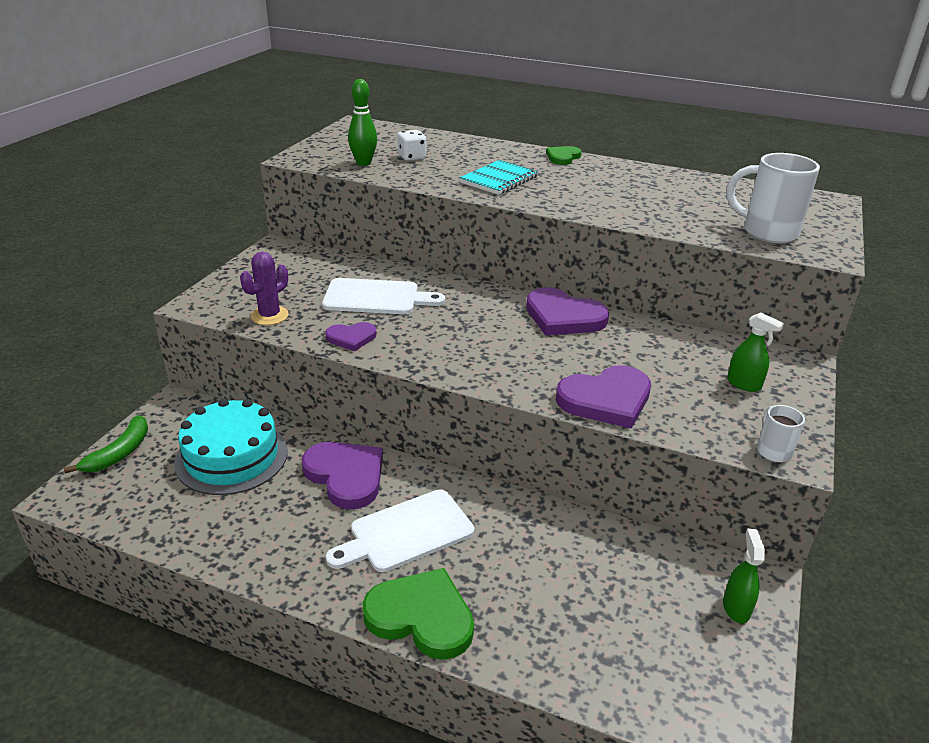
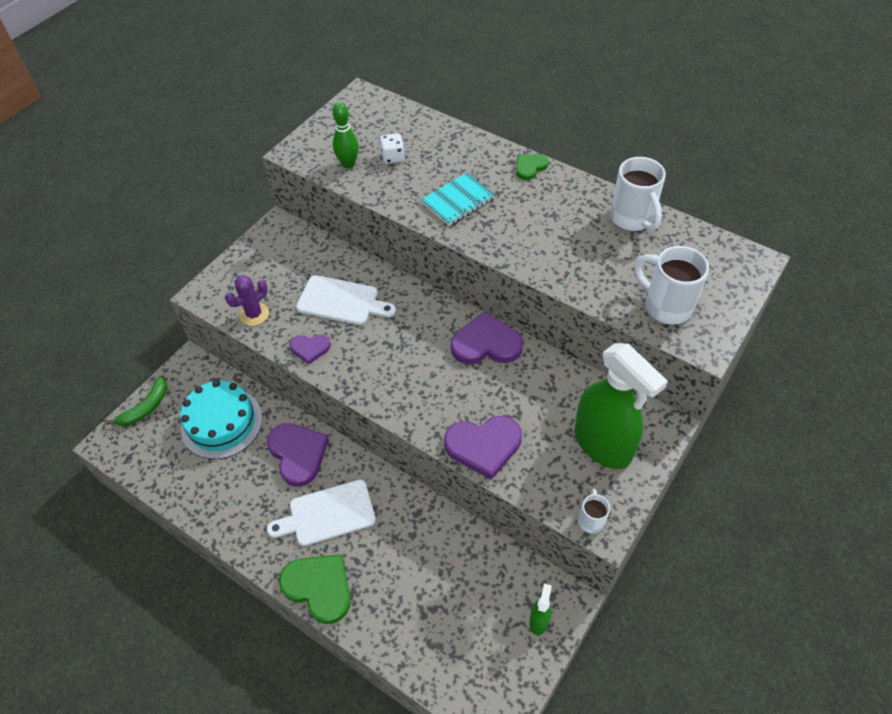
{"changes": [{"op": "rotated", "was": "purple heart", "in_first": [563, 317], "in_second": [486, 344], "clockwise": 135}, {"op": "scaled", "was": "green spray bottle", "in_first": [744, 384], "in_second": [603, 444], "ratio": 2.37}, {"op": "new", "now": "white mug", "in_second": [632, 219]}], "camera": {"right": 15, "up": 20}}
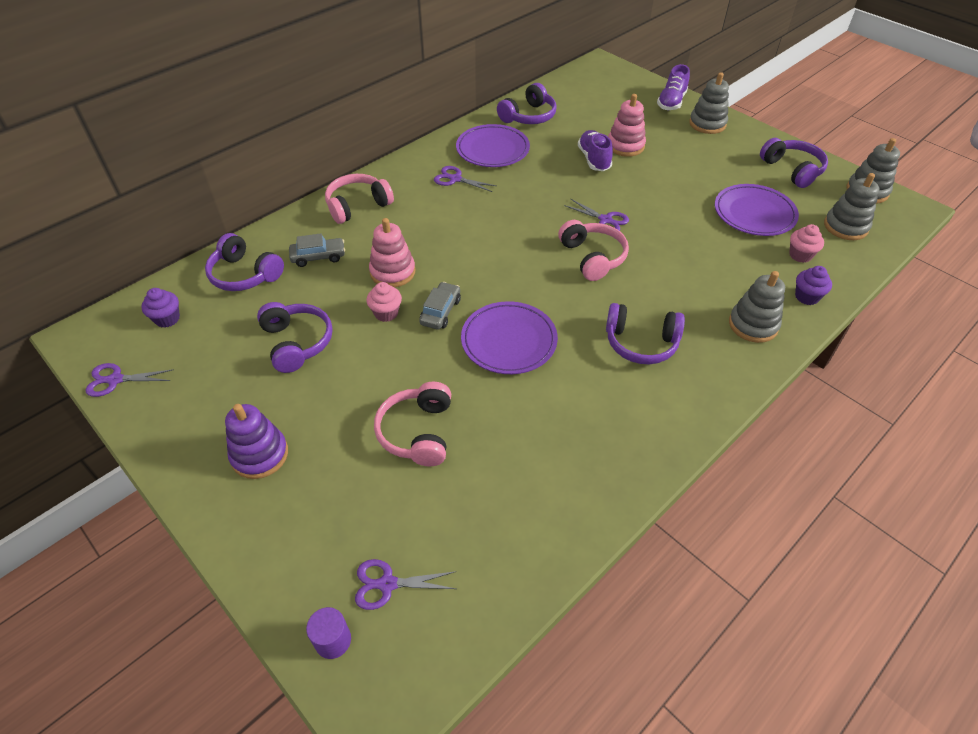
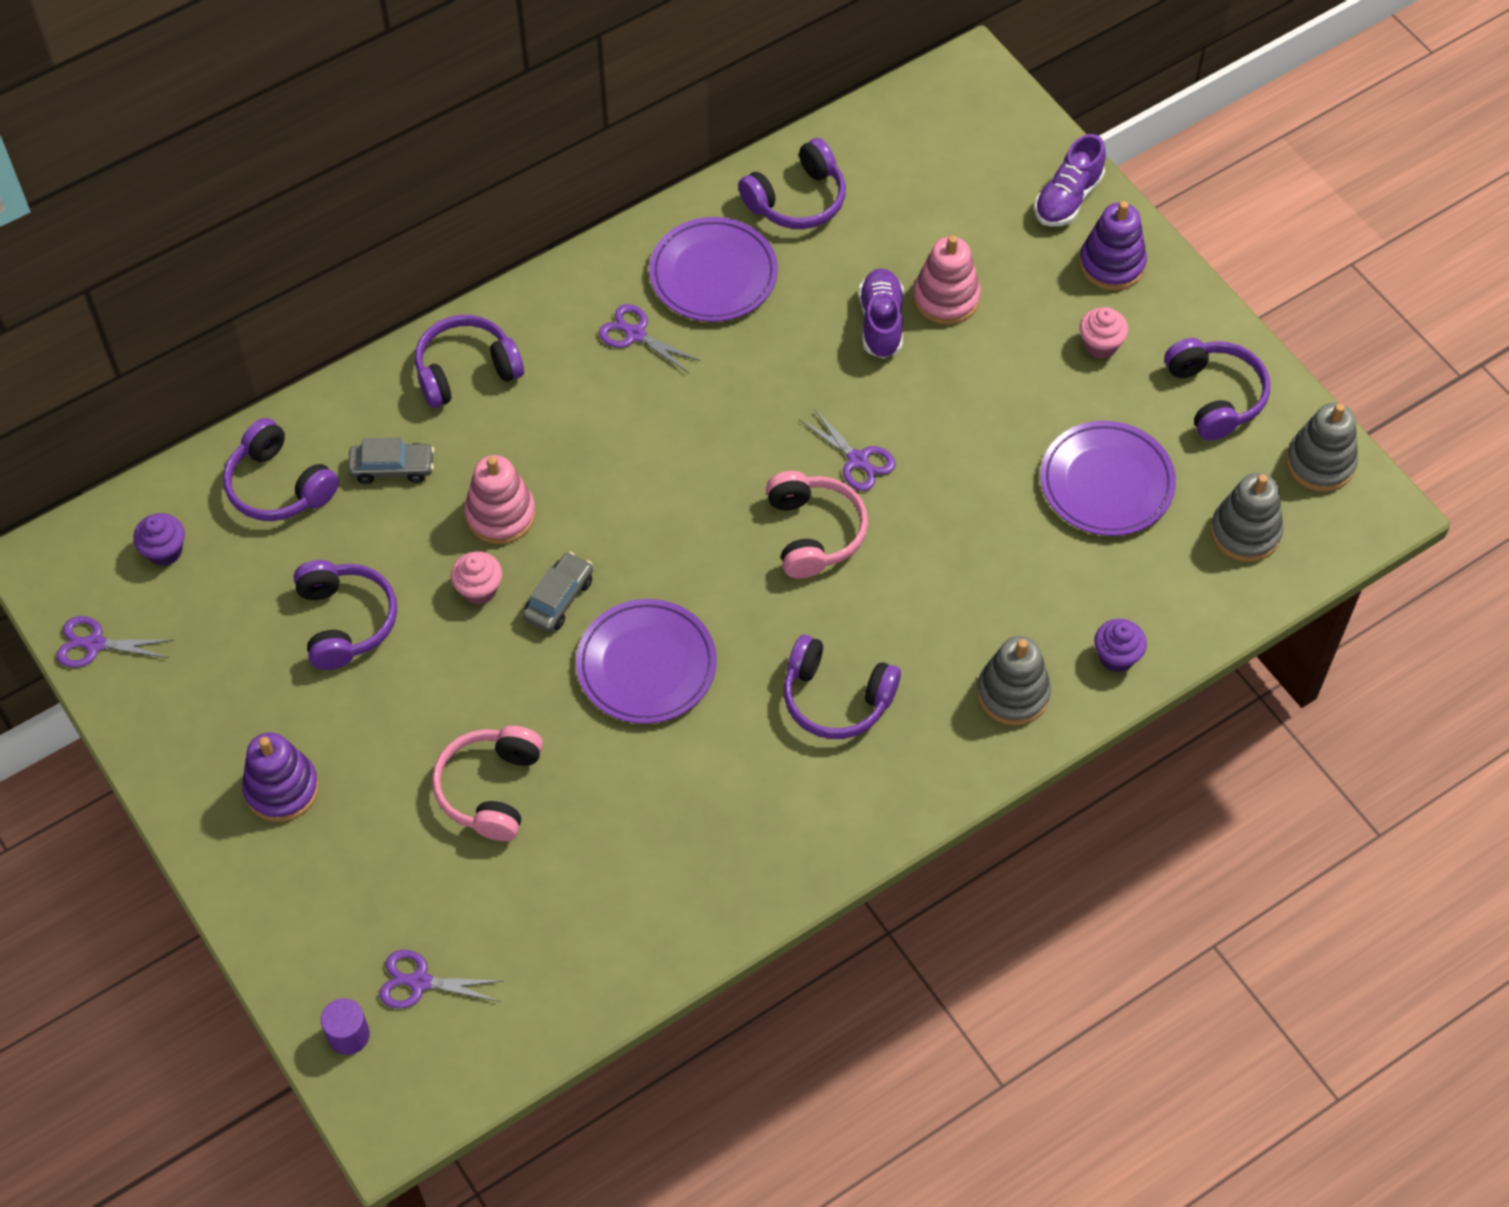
{"changes": [{"op": "repainted", "was": "pink headphones", "now": "purple headphones", "in_first": [357, 206], "in_second": [466, 370]}, {"op": "repainted", "was": "grey stacking toy", "now": "purple stacking toy", "in_first": [707, 124], "in_second": [1112, 264]}, {"op": "shifted", "was": "pink cupcake", "in_first": [800, 255], "in_second": [1100, 345]}], "camera": {"right": 10, "up": 10}}
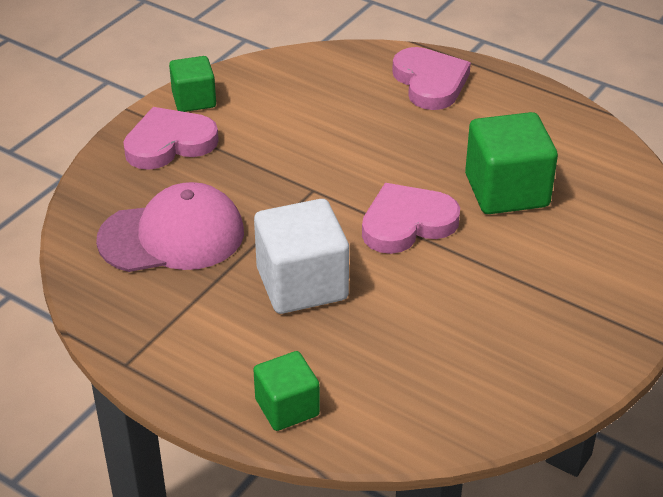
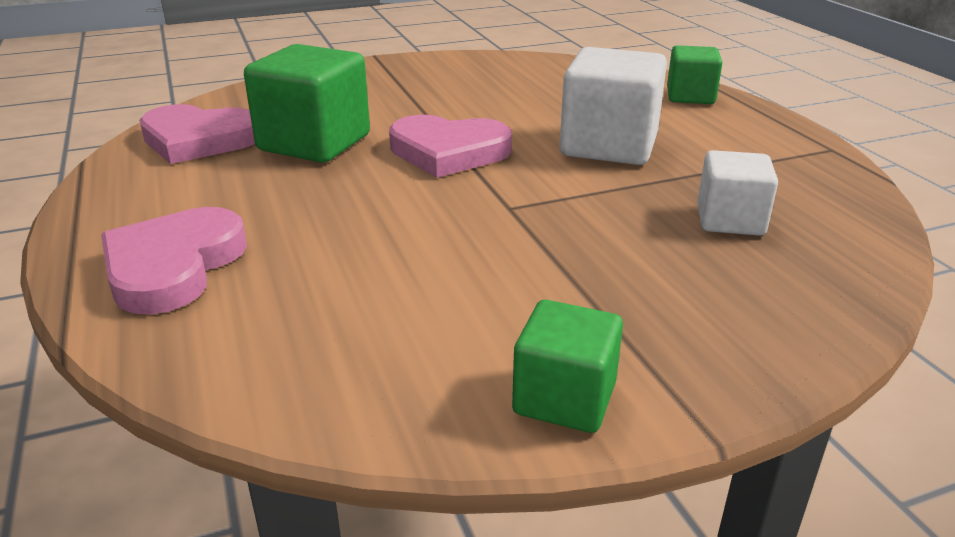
{"changes": [{"op": "shifted", "was": "pink heart", "in_first": [169, 143], "in_second": [198, 140]}, {"op": "swapped", "was": "pink cap", "now": "white cube", "in_first": [172, 236], "in_second": [730, 220]}], "camera": {"right": -145, "up": -10}}
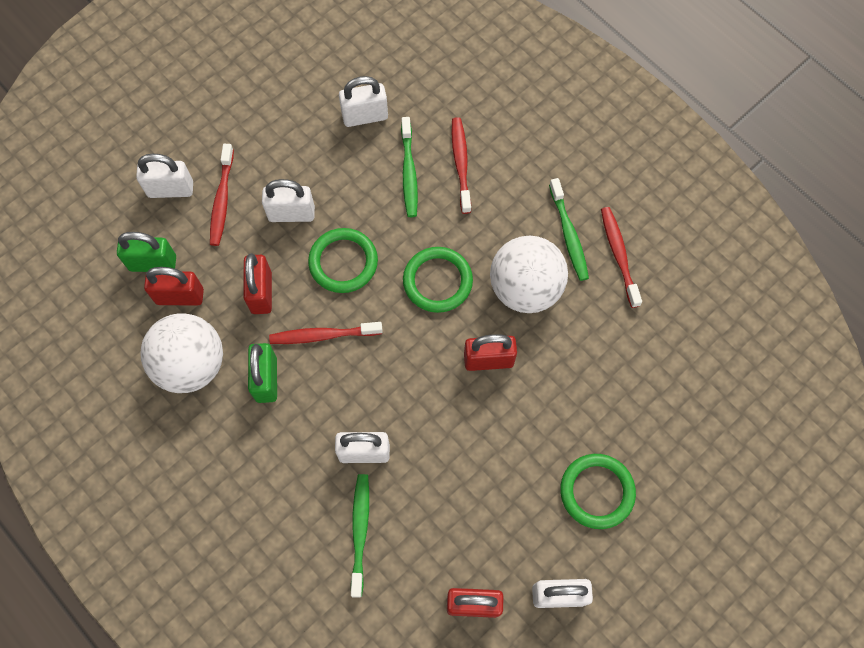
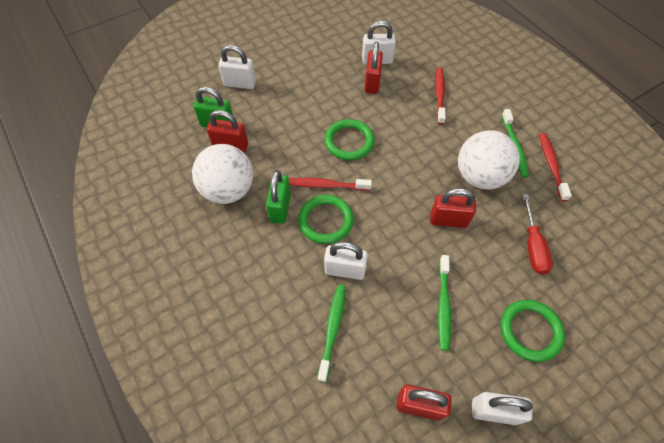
{"changes": [{"op": "shifted", "was": "green ring", "in_first": [437, 281], "in_second": [326, 221]}, {"op": "shifted", "was": "red padlock", "in_first": [261, 292], "in_second": [372, 83]}, {"op": "shifted", "was": "green toothbrush", "in_first": [409, 172], "in_second": [443, 305]}, {"op": "new", "now": "red screwdriver", "in_second": [533, 246]}, {"op": "gone", "was": "red toothbrush", "in_first": [222, 199]}, {"op": "gone", "was": "white padlock", "in_first": [291, 213]}], "camera": {"right": 10, "up": -10}}
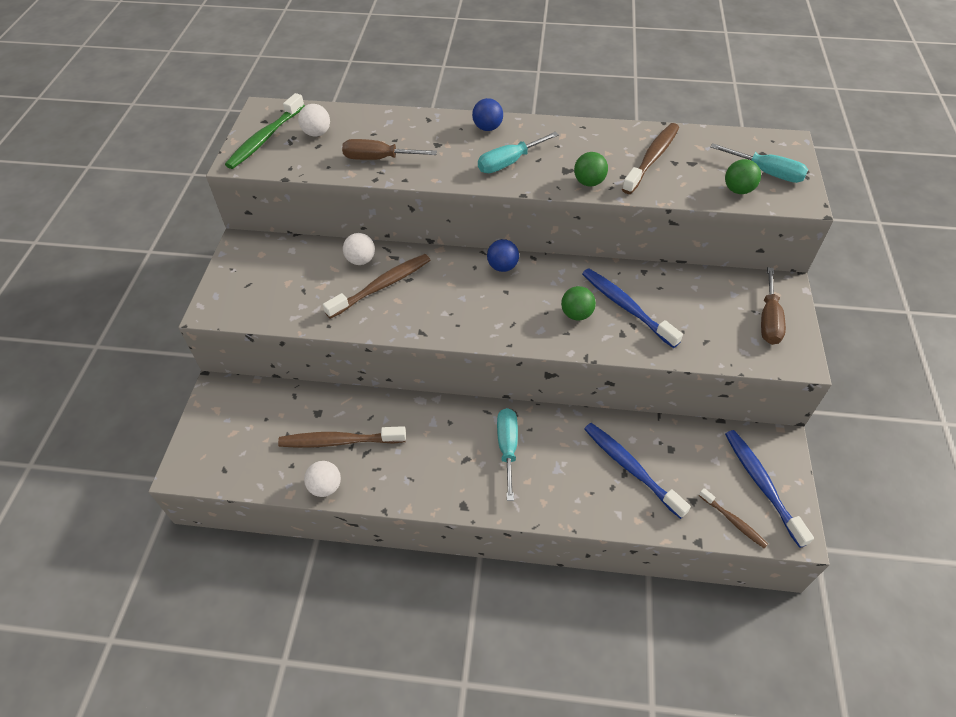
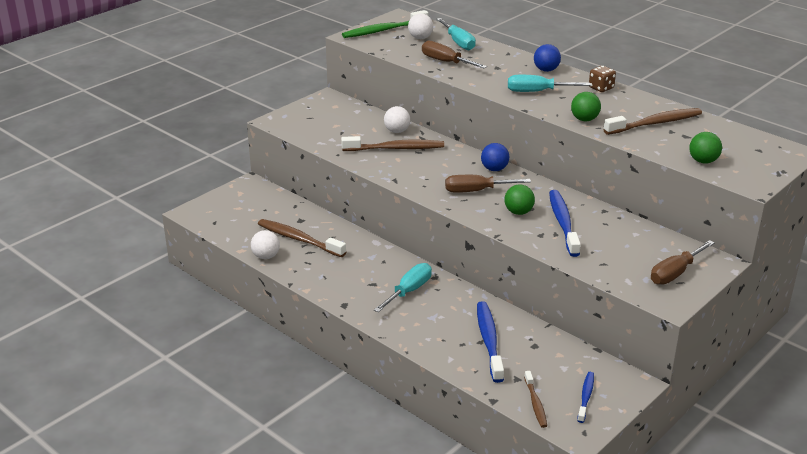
{"changes": [{"op": "shifted", "was": "turquoise screwdriver", "in_first": [766, 173], "in_second": [458, 42]}, {"op": "new", "now": "brown screwdriver", "in_second": [476, 191]}, {"op": "scaled", "was": "blue toothbrush", "in_first": [762, 485], "in_second": [585, 397], "ratio": 0.57}, {"op": "new", "now": "brown dice", "in_second": [601, 88]}], "camera": {"right": 35, "up": -20}}
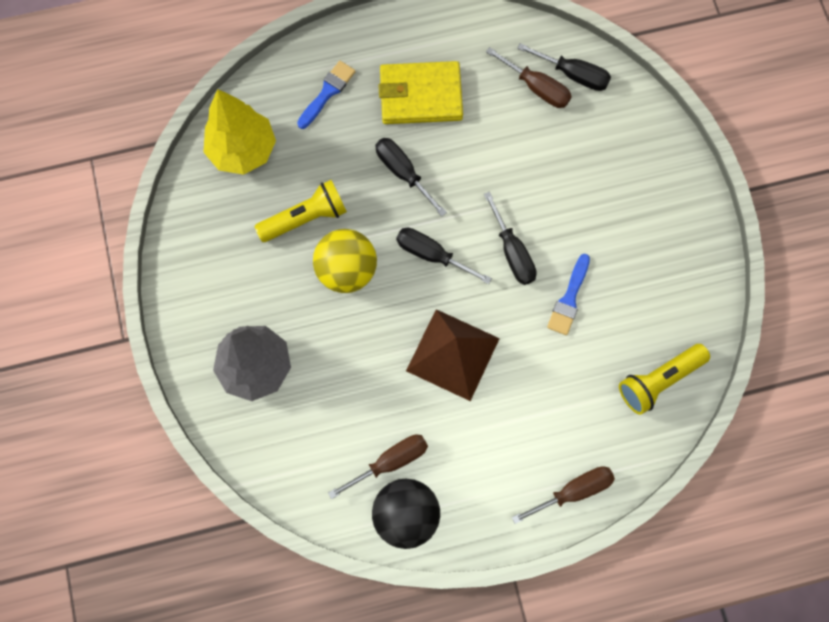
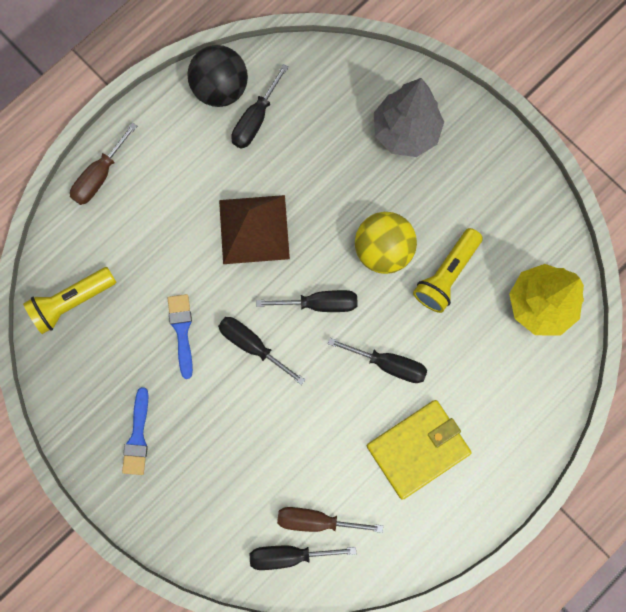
{"changes": [{"op": "rotated", "was": "yellow flashlight", "in_first": [658, 381], "in_second": [72, 302], "clockwise": -150}, {"op": "shifted", "was": "blue brush", "in_first": [327, 92], "in_second": [137, 437]}, {"op": "repainted", "was": "brown screwdriver", "now": "black screwdriver", "in_first": [390, 462], "in_second": [255, 119]}], "camera": {"right": 150, "up": 5}}
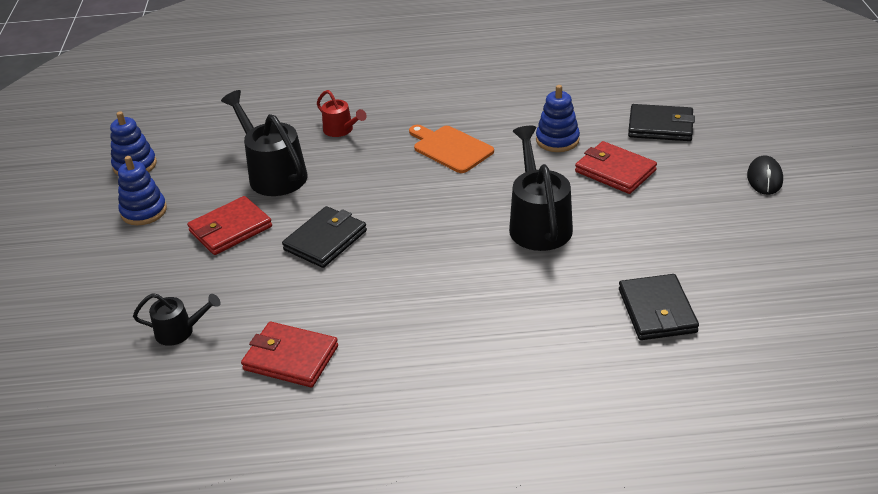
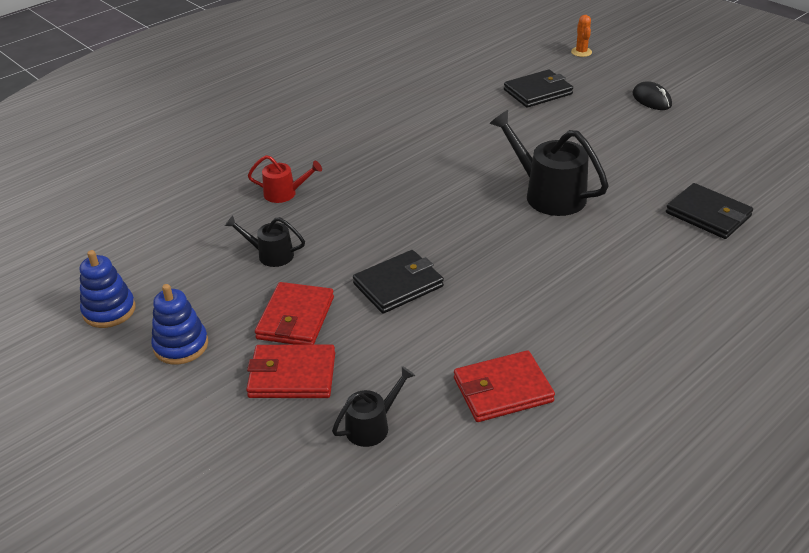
{"changes": [{"op": "scaled", "was": "black watering can", "in_first": [273, 174], "in_second": [270, 255], "ratio": 0.55}, {"op": "shifted", "was": "red wallet", "in_first": [615, 171], "in_second": [292, 375]}, {"op": "rotated", "was": "black wallet", "in_first": [325, 240], "in_second": [398, 285], "clockwise": 60}, {"op": "new", "now": "orange cactus", "in_second": [581, 52]}, {"op": "gone", "was": "orange cutting board", "in_first": [450, 148]}, {"op": "gone", "was": "blue stacking toy", "in_first": [557, 140]}], "camera": {"right": -40, "up": 0}}
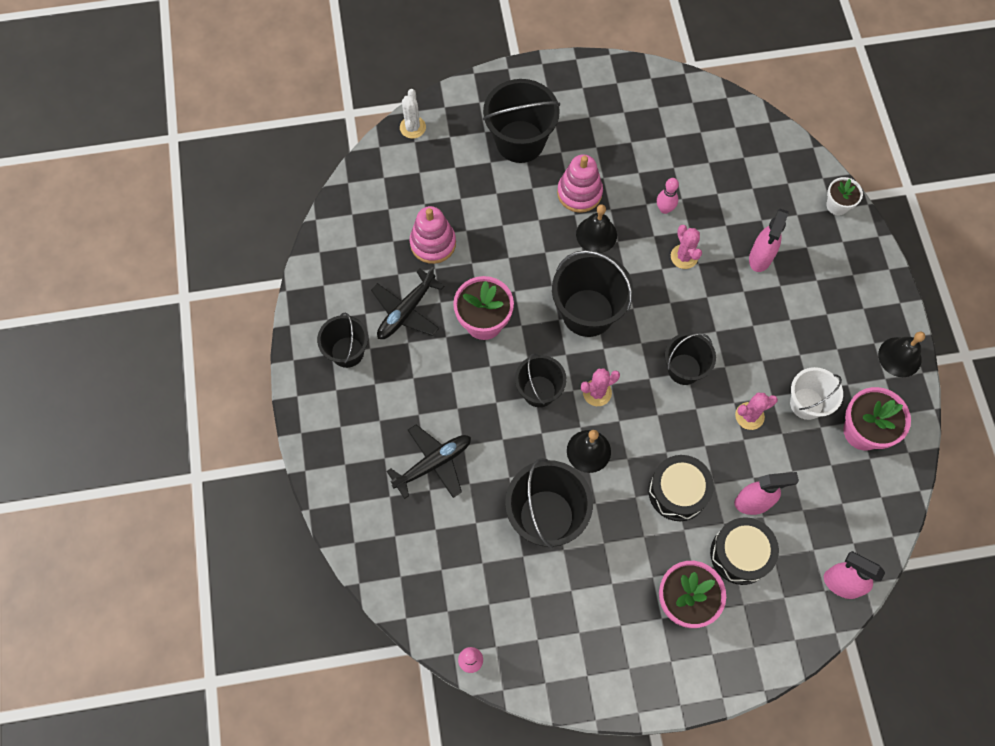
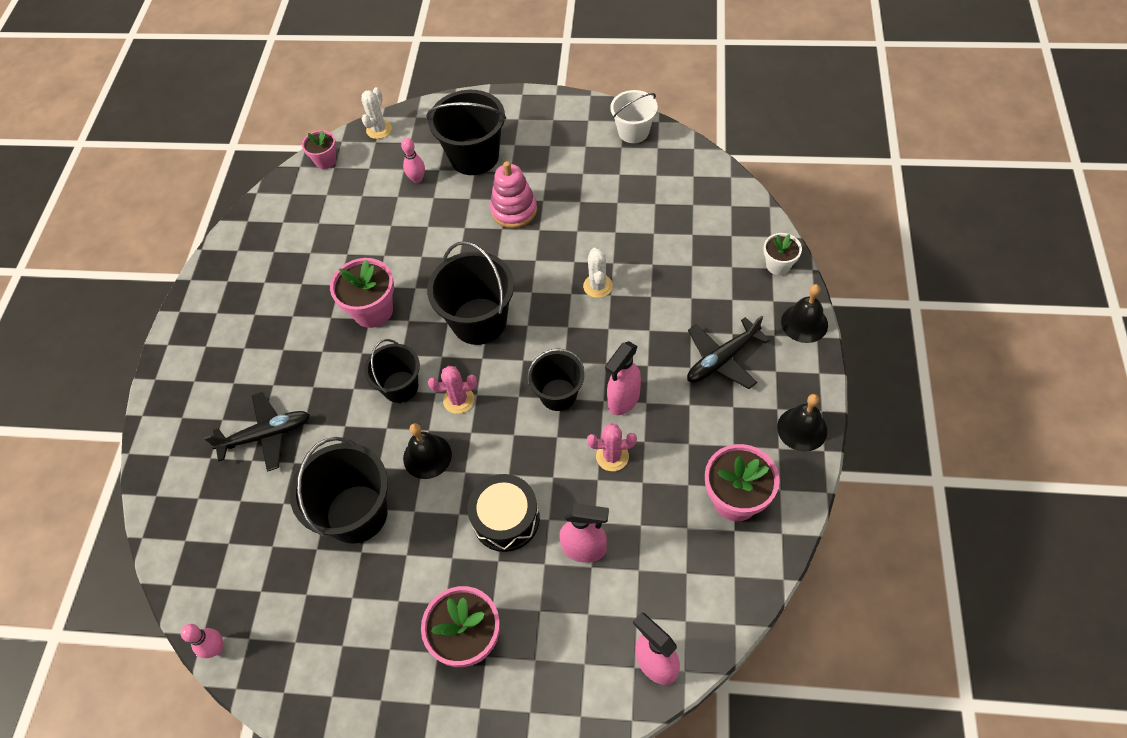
{"changes": [{"op": "new", "now": "pink flower pot", "in_second": [325, 160]}, {"op": "shifted", "was": "pink bowling pin", "in_first": [664, 209], "in_second": [417, 179]}, {"op": "repainted", "was": "pink cactus", "now": "white cactus", "in_first": [684, 256], "in_second": [598, 286]}, {"op": "shifted", "was": "pink spray bottle", "in_first": [760, 258], "in_second": [623, 400]}, {"op": "shifted", "was": "white bucket", "in_first": [806, 403], "in_second": [633, 132]}, {"op": "shifted", "was": "black plane", "in_first": [406, 311], "in_second": [722, 360]}, {"op": "shifted", "was": "black bell", "in_first": [596, 234], "in_second": [804, 323]}, {"op": "gone", "was": "black bucket", "in_first": [347, 352]}, {"op": "gone", "was": "pink stacking toy", "in_first": [433, 243]}, {"op": "gone", "was": "black drum", "in_first": [740, 554]}], "camera": {"right": 20, "up": -10}}
